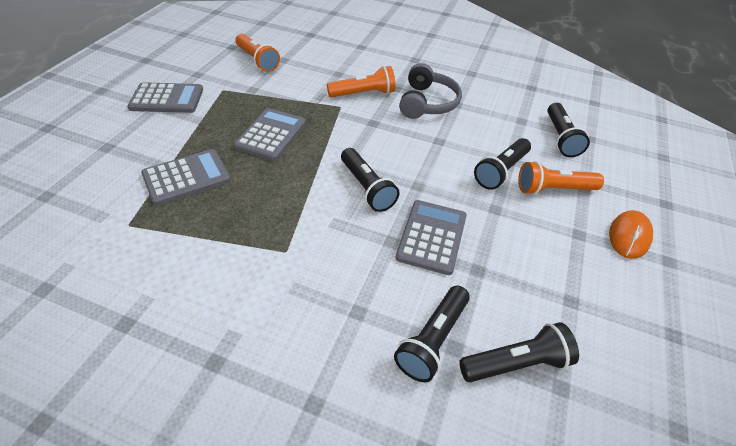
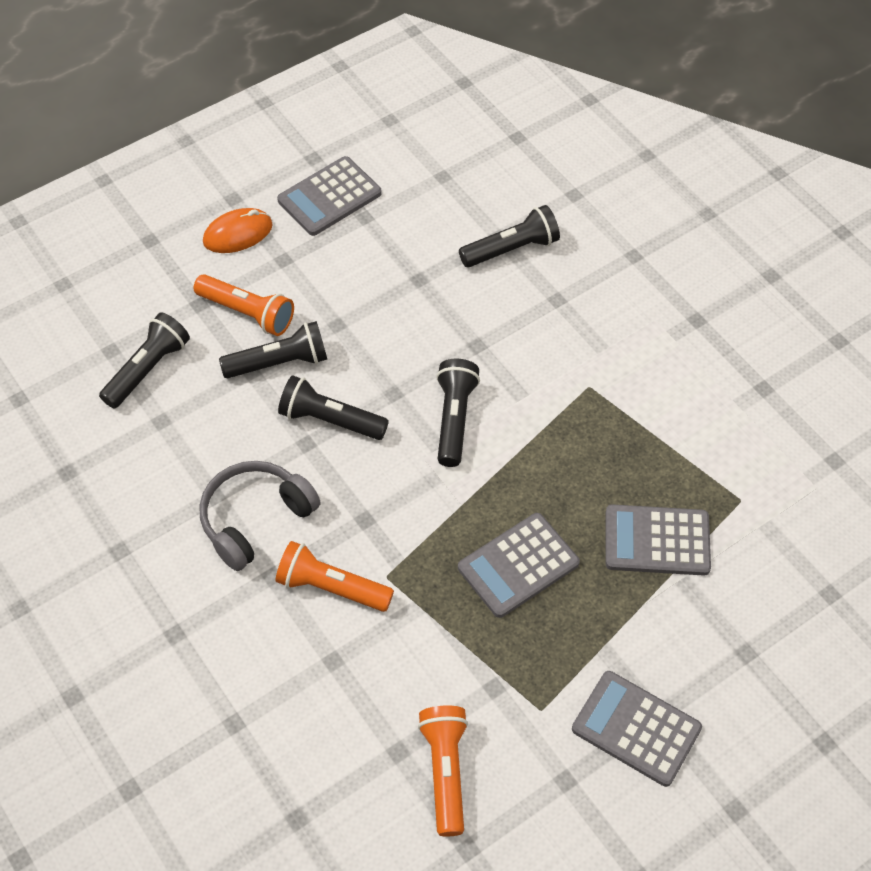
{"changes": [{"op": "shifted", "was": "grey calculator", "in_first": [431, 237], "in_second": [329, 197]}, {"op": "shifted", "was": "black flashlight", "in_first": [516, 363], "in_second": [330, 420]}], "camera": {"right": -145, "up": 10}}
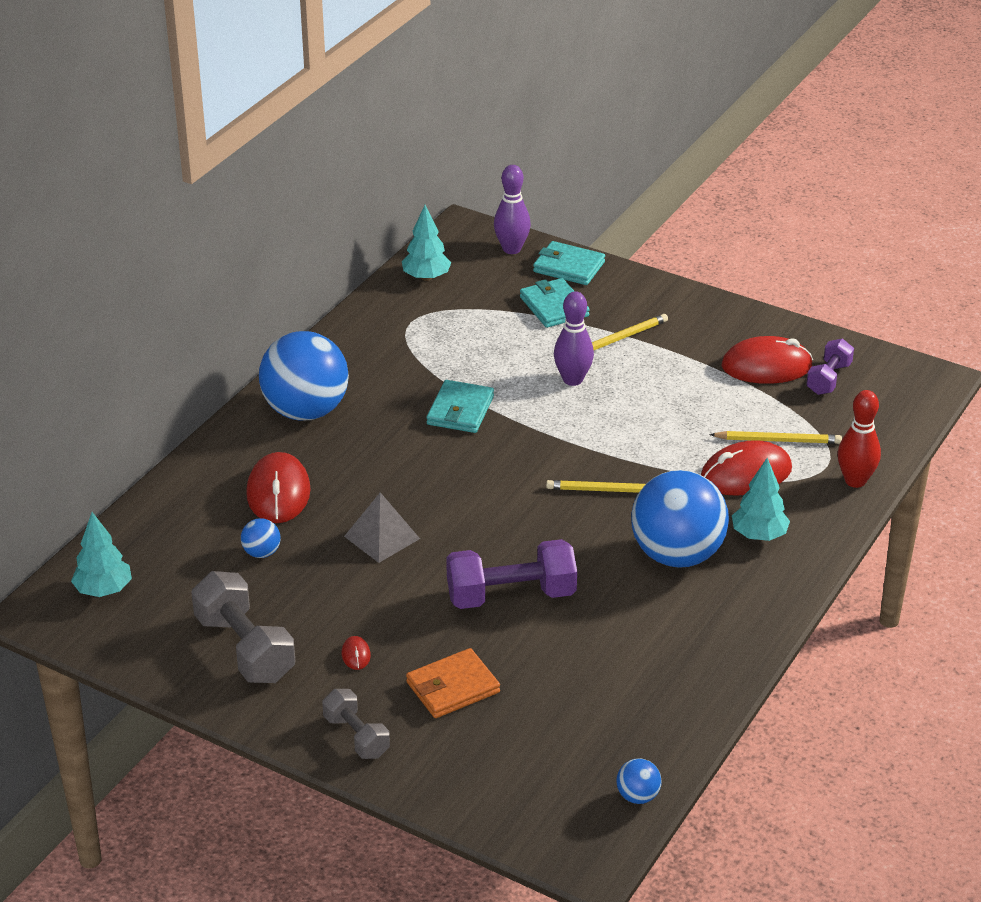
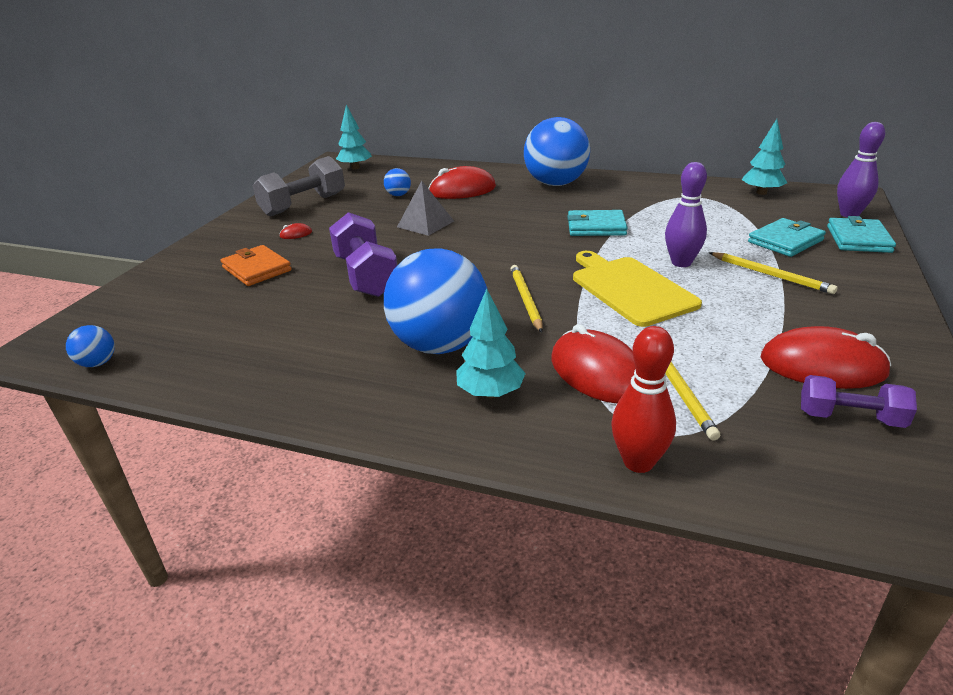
{"changes": [{"op": "new", "now": "yellow cutting board", "in_second": [630, 289]}, {"op": "rotated", "was": "red mouse", "in_first": [766, 366], "in_second": [822, 366], "clockwise": -60}, {"op": "gone", "was": "grey dumbbell", "in_first": [356, 736]}], "camera": {"right": 80, "up": -5}}
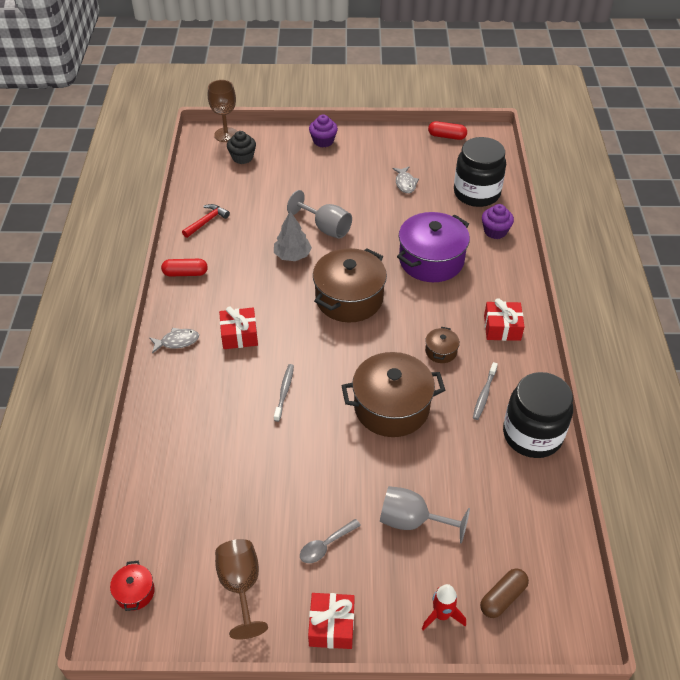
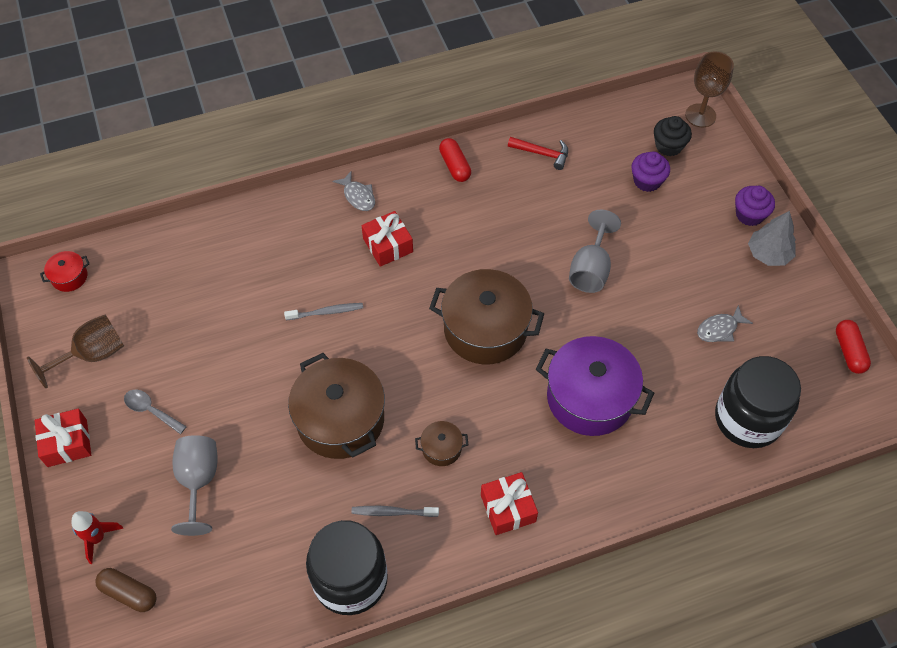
{"changes": [{"op": "shifted", "was": "purple cupcake", "in_first": [495, 231], "in_second": [647, 181]}, {"op": "shifted", "was": "grey tree", "in_first": [292, 255], "in_second": [768, 254]}], "camera": {"right": 70, "up": 10}}
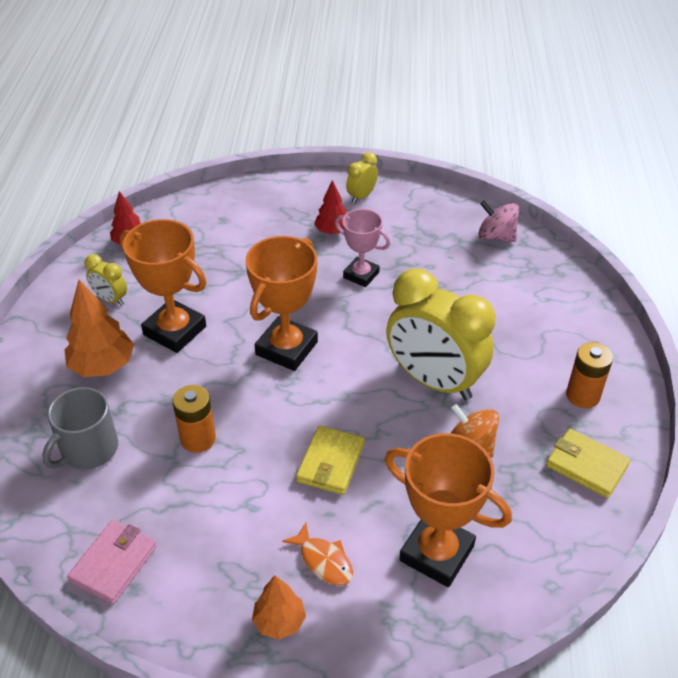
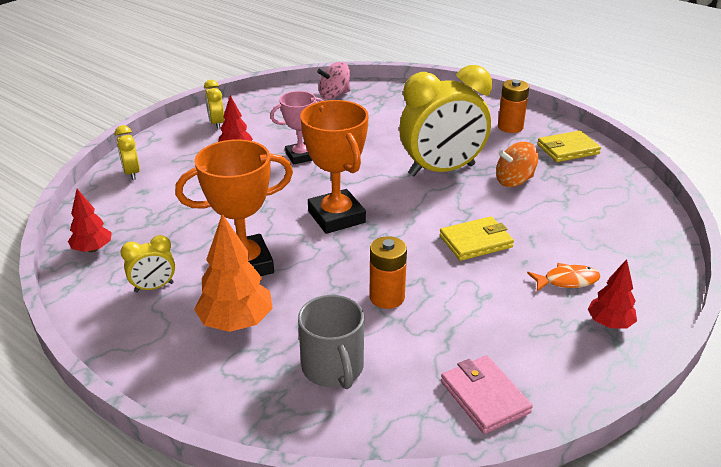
{"changes": [{"op": "new", "now": "yellow clock", "in_second": [132, 173]}, {"op": "rotated", "was": "yellow wallet", "in_first": [330, 462], "in_second": [475, 242], "clockwise": -75}, {"op": "repainted", "was": "orange tree", "now": "red tree", "in_first": [279, 621], "in_second": [609, 323]}, {"op": "gone", "was": "orange trophy", "in_first": [436, 553]}], "camera": {"right": -55, "up": -10}}
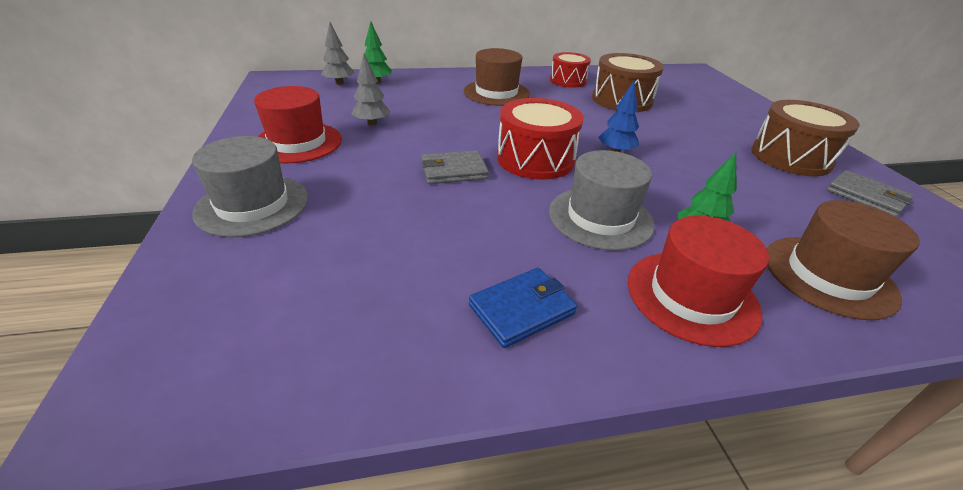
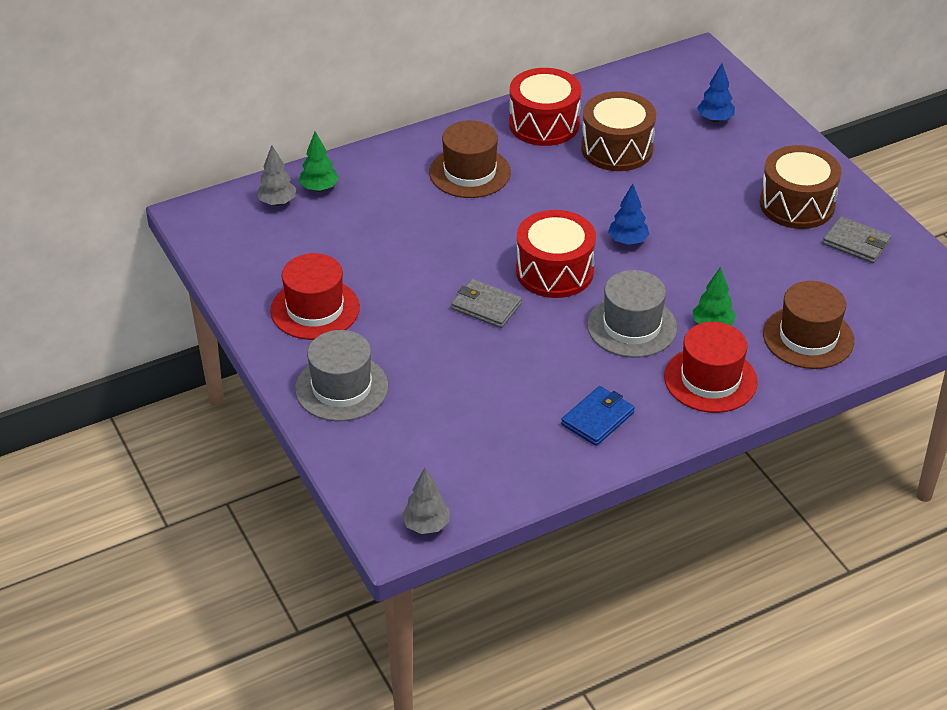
{"changes": [{"op": "shifted", "was": "grey tree", "in_first": [372, 123], "in_second": [426, 525]}, {"op": "rotated", "was": "grey wallet", "in_first": [453, 171], "in_second": [486, 306], "clockwise": 60}, {"op": "scaled", "was": "red drum", "in_first": [568, 81], "in_second": [544, 124], "ratio": 1.51}, {"op": "new", "now": "blue tree", "in_second": [715, 119]}], "camera": {"right": -15, "up": 5}}
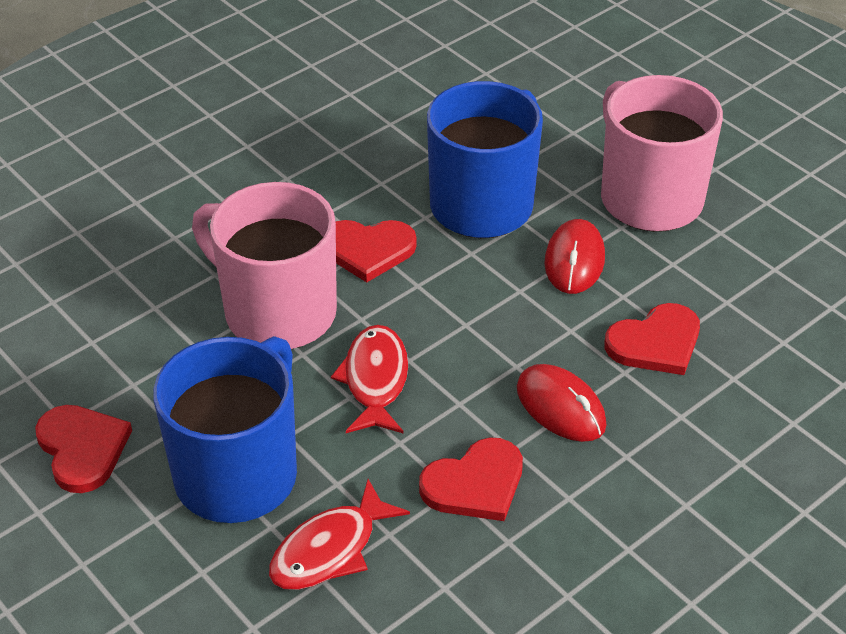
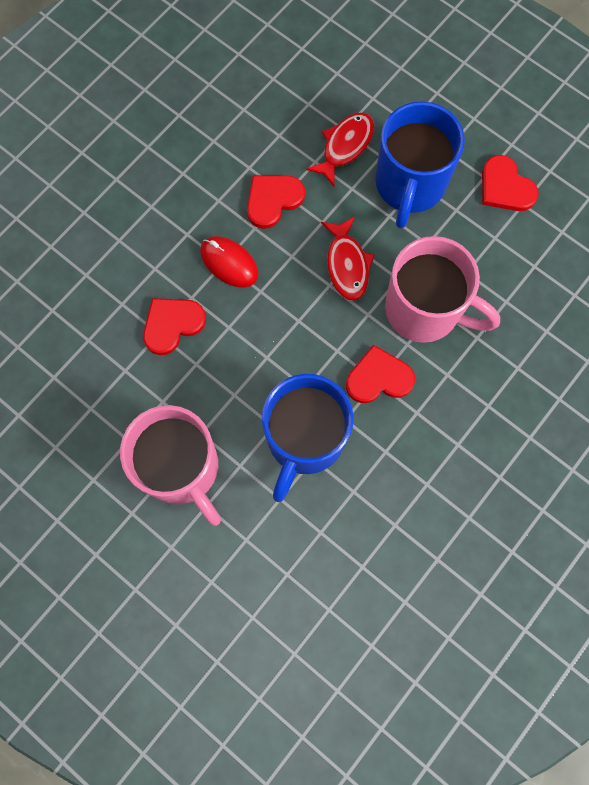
{"changes": [{"op": "gone", "was": "red mouse", "in_first": [574, 261]}], "camera": {"right": 170, "up": 30}}
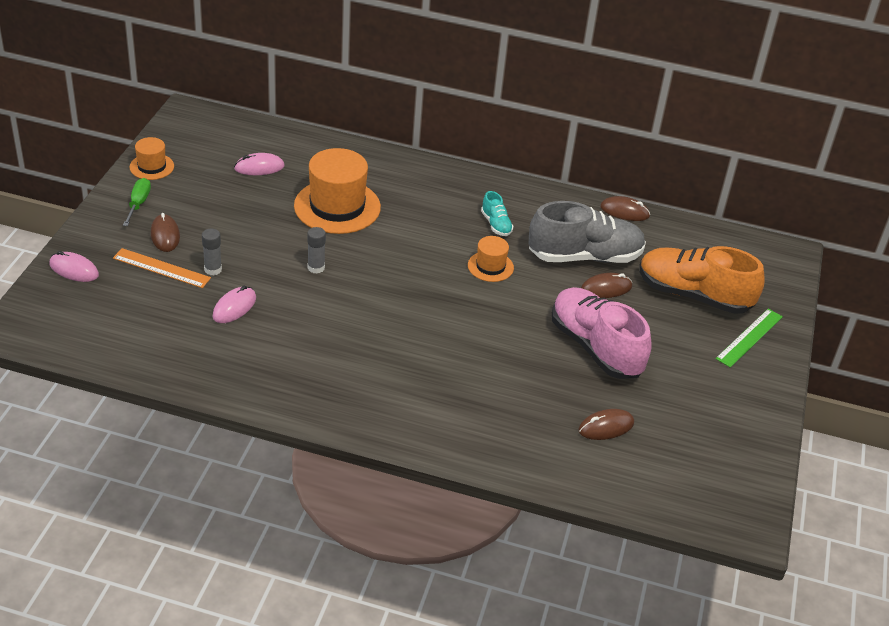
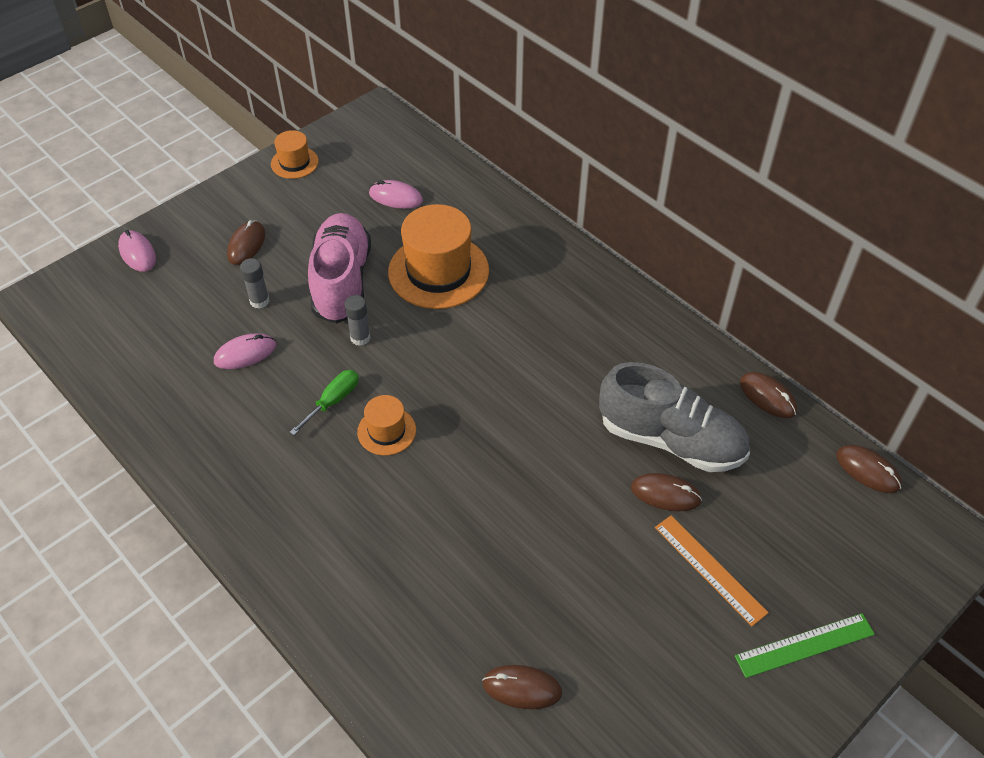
{"changes": [{"op": "shifted", "was": "green screwdriver", "in_first": [138, 203], "in_second": [333, 401]}, {"op": "shifted", "was": "pink shoe", "in_first": [595, 347], "in_second": [342, 281]}, {"op": "shifted", "was": "orange hat", "in_first": [490, 266], "in_second": [386, 431]}, {"op": "shifted", "was": "orange ruler", "in_first": [161, 268], "in_second": [710, 569]}, {"op": "new", "now": "brown mouse", "in_second": [867, 470]}, {"op": "gone", "was": "turquoise shoe", "in_first": [496, 224]}, {"op": "gone", "was": "orange shoe", "in_first": [693, 295]}], "camera": {"right": 35, "up": 10}}
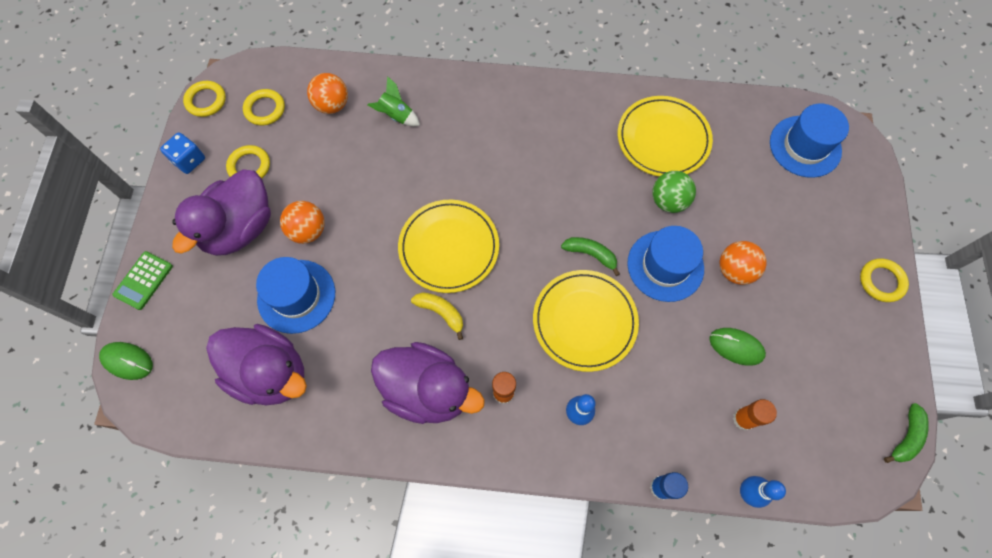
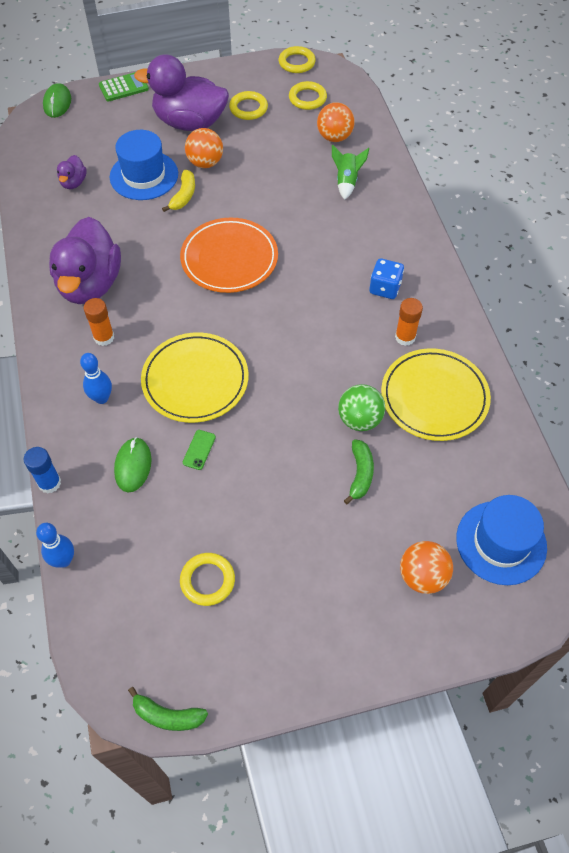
{"changes": [{"op": "scaled", "was": "purple duck", "in_first": [270, 373], "in_second": [73, 182], "ratio": 0.44}, {"op": "rotated", "was": "green calculator", "in_first": [143, 280], "in_second": [123, 87], "clockwise": 150}, {"op": "shifted", "was": "green mouse", "in_first": [736, 347], "in_second": [133, 466]}, {"op": "shifted", "was": "yellow banana", "in_first": [441, 313], "in_second": [183, 196]}, {"op": "repainted", "was": "yellow plate", "now": "orange plate", "in_first": [449, 248], "in_second": [229, 258]}, {"op": "shifted", "was": "yellow ring", "in_first": [881, 281], "in_second": [207, 580]}, {"op": "new", "now": "green phone", "in_second": [199, 450]}, {"op": "shifted", "was": "green banana", "in_first": [591, 254], "in_second": [360, 474]}, {"op": "shifted", "was": "blue dice", "in_first": [189, 160], "in_second": [385, 288]}, {"op": "shifted", "was": "orange glue stick", "in_first": [743, 419], "in_second": [405, 337]}, {"op": "shifted", "was": "orange ball", "in_first": [734, 270], "in_second": [422, 576]}, {"op": "gone", "was": "blue hat", "in_first": [665, 266]}], "camera": {"right": 70, "up": -10}}
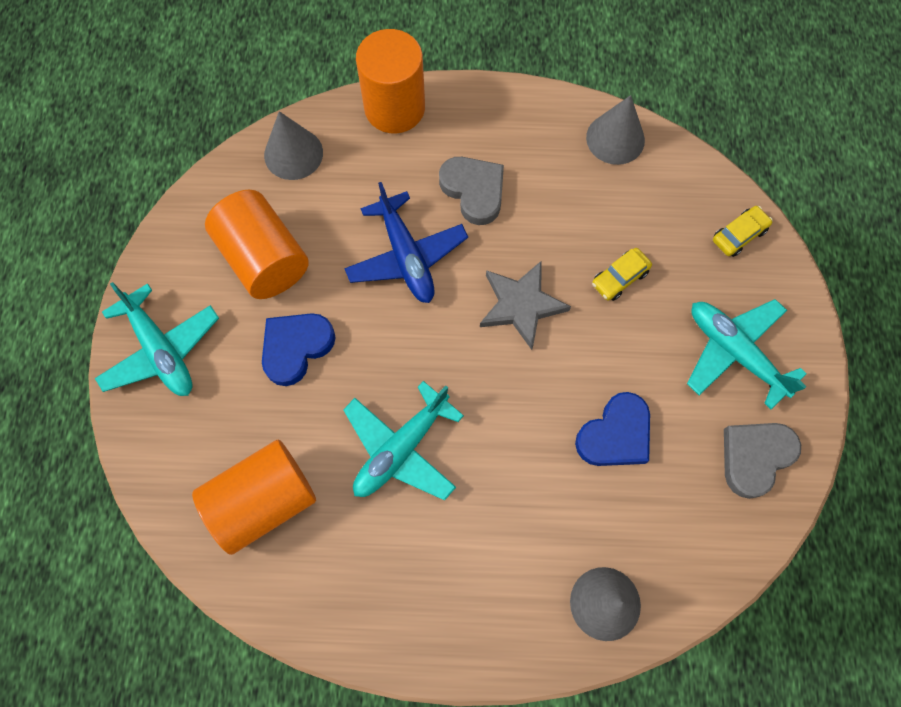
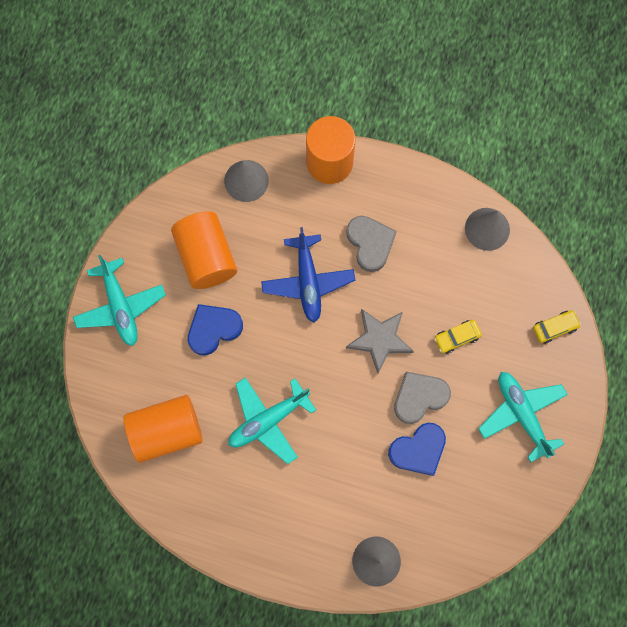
{"changes": [{"op": "shifted", "was": "grey heart", "in_first": [755, 457], "in_second": [419, 397]}], "camera": {"right": 15, "up": 5}}
